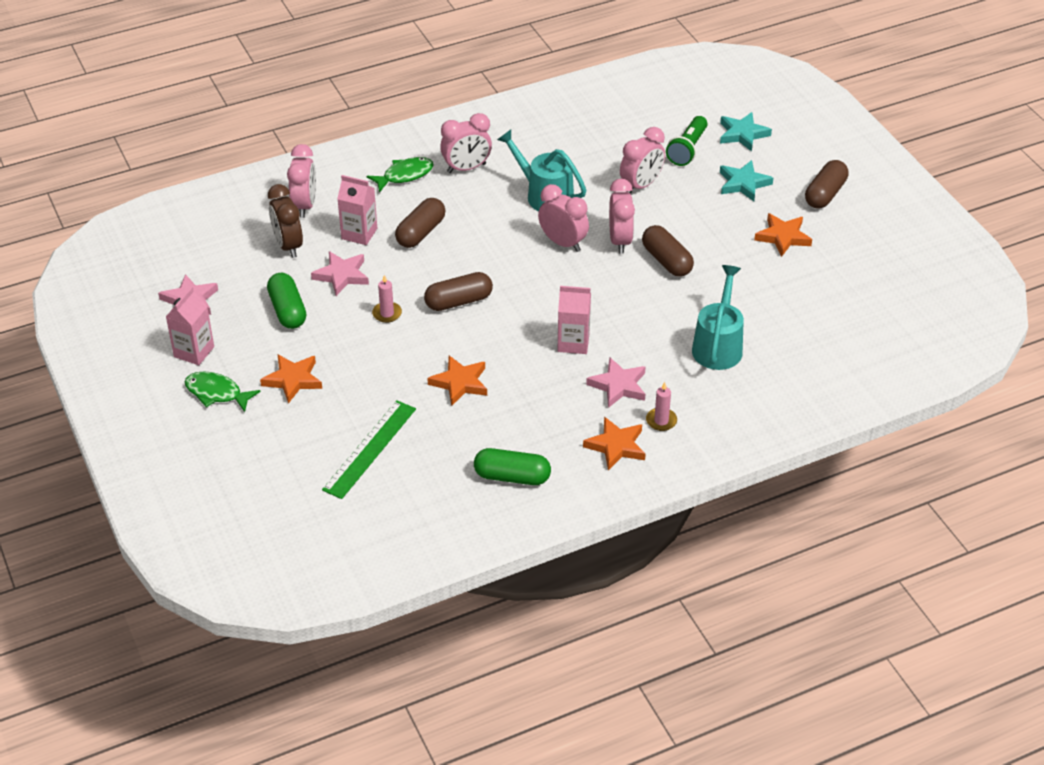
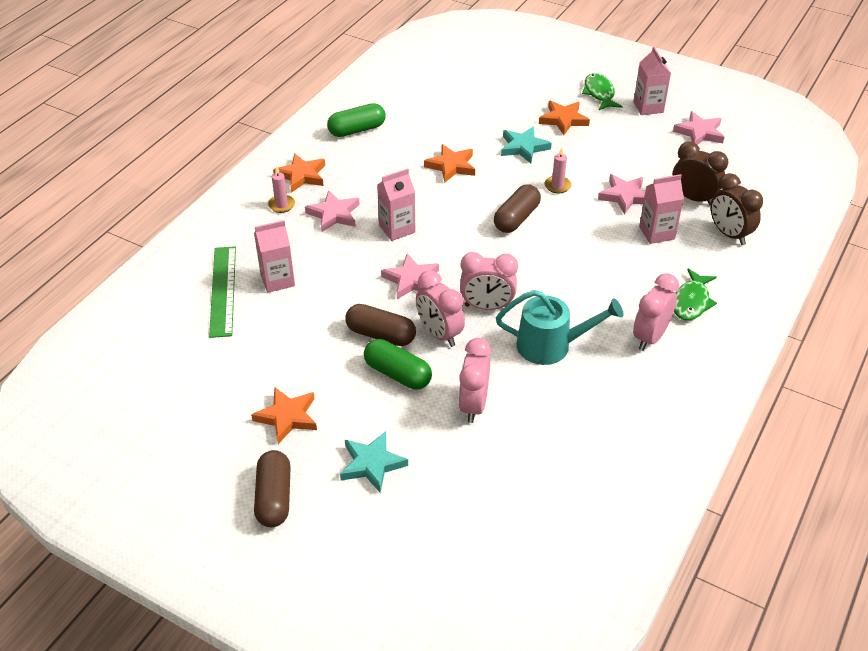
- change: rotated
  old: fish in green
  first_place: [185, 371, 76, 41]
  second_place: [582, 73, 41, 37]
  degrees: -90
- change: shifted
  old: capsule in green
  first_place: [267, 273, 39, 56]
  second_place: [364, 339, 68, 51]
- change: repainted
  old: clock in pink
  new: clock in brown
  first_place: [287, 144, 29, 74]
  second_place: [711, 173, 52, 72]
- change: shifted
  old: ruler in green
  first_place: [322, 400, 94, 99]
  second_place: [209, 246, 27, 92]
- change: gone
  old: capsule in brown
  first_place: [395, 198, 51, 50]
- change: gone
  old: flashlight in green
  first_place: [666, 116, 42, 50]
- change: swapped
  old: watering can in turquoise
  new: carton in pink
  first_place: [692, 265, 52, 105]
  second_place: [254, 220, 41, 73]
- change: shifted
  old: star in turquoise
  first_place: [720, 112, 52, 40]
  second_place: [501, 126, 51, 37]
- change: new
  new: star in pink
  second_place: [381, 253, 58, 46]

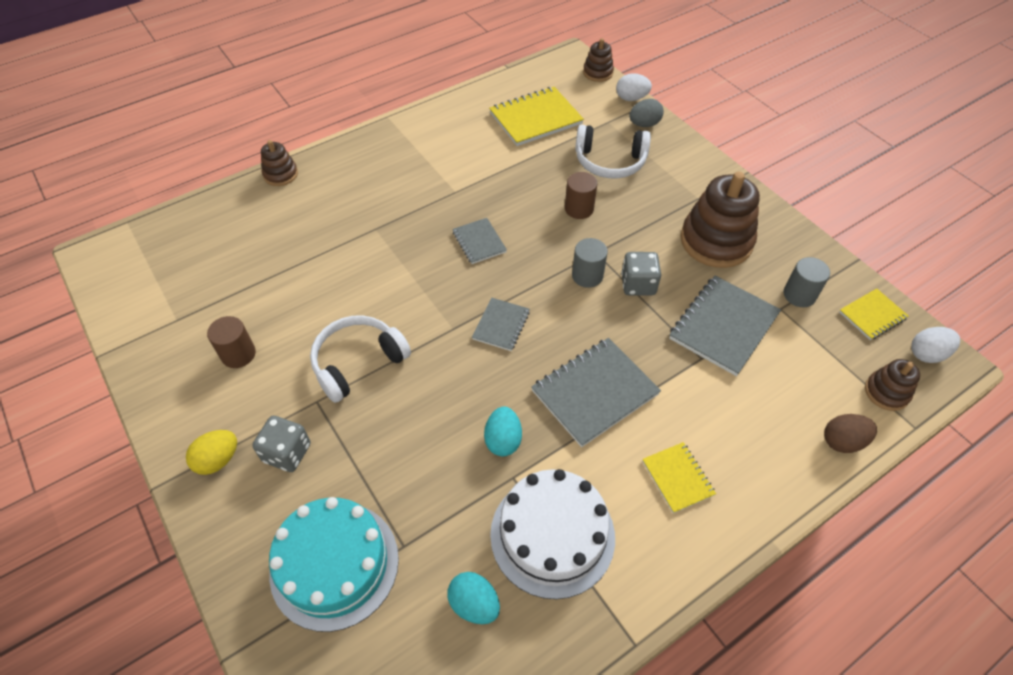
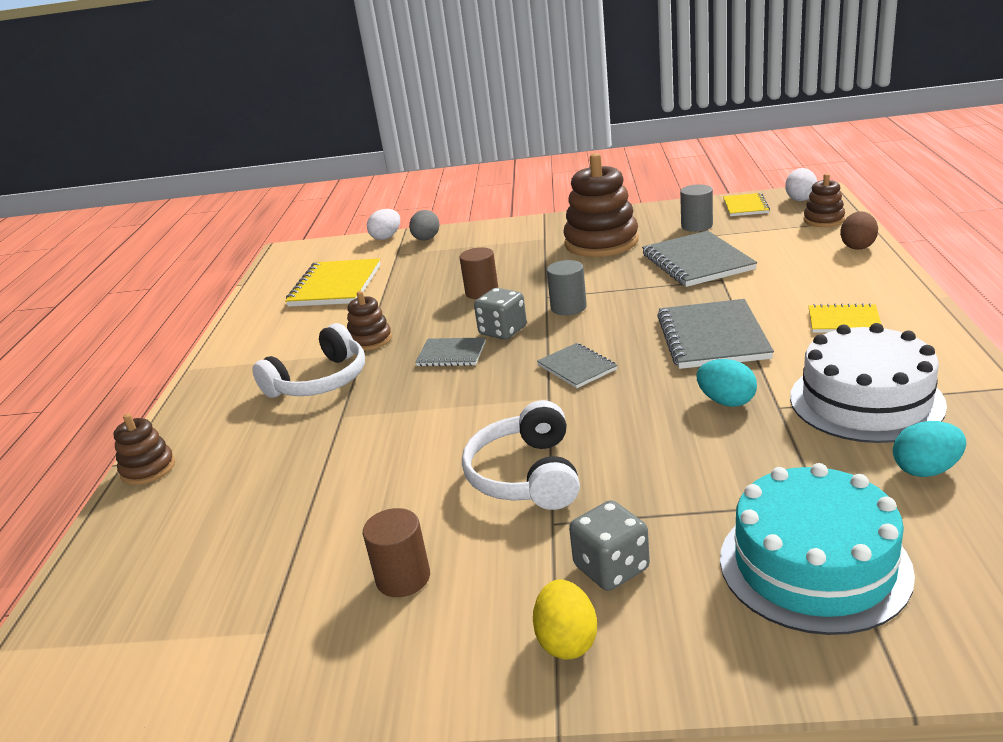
- change: shifted
  old: headphones in white
  first_place: [575, 125, 76, 53]
  second_place: [252, 323, 113, 75]
- change: shifted
  old: stacking toy in brown
  first_place: [583, 38, 31, 44]
  second_place: [347, 291, 45, 60]
- change: shifted
  old: dice in grey
  first_place: [621, 252, 40, 43]
  second_place: [474, 288, 53, 52]

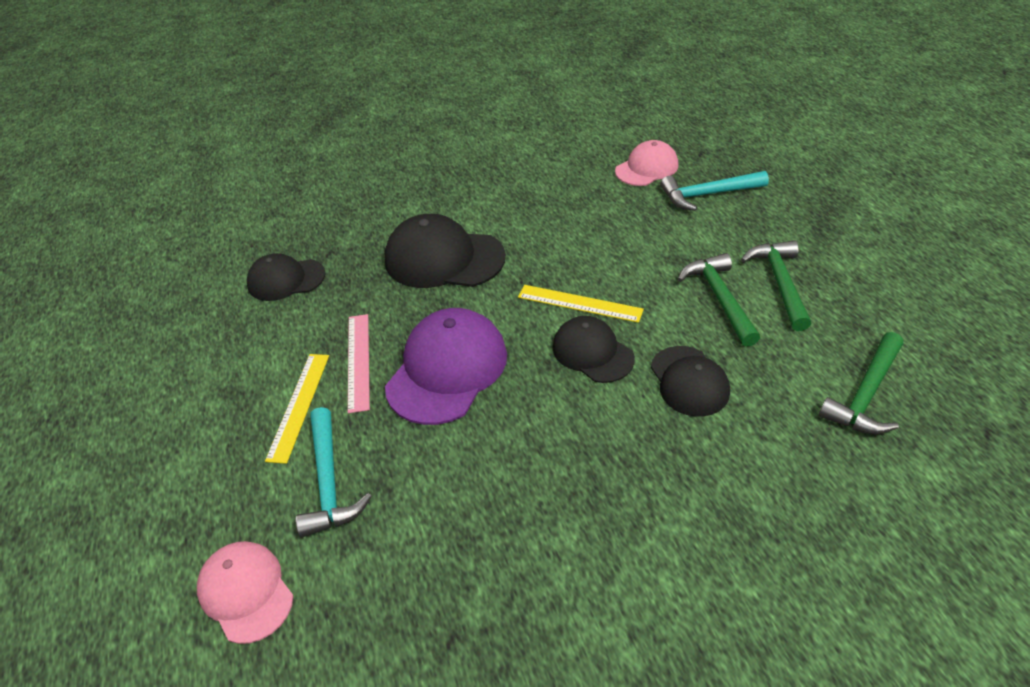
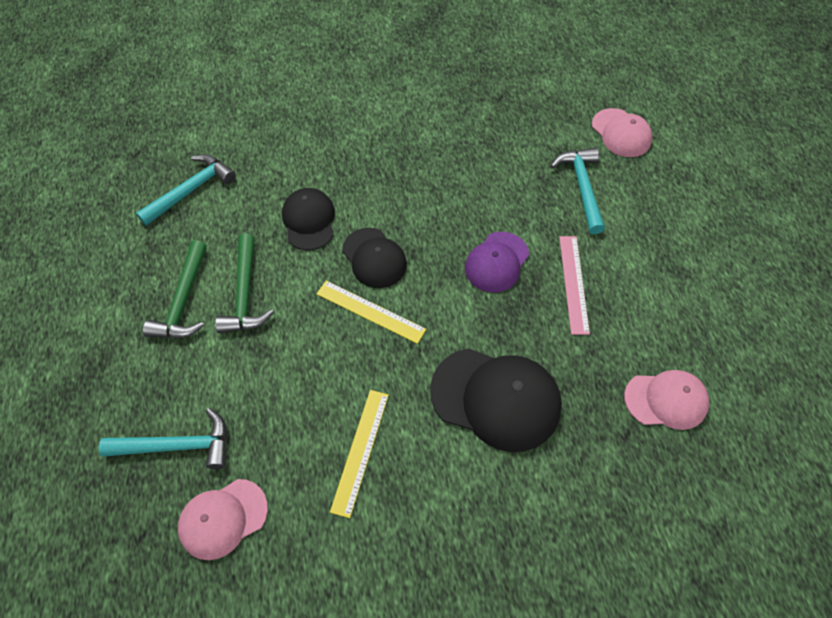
- change: repainted
  old: cap in black
  new: cap in pink
  first_place: [247, 253, 79, 48]
  second_place: [624, 370, 86, 60]
- change: shifted
  old: ruler in yellow
  first_place: [265, 354, 64, 110]
  second_place: [330, 390, 59, 128]
- change: scaled
  old: cap in purple
  first_place: [385, 308, 122, 117]
  second_place: [465, 232, 64, 61]
  factor: 0.63
- change: repainted
  old: hammer in green
  new: hammer in turquoise
  first_place: [819, 332, 84, 102]
  second_place: [136, 154, 100, 72]

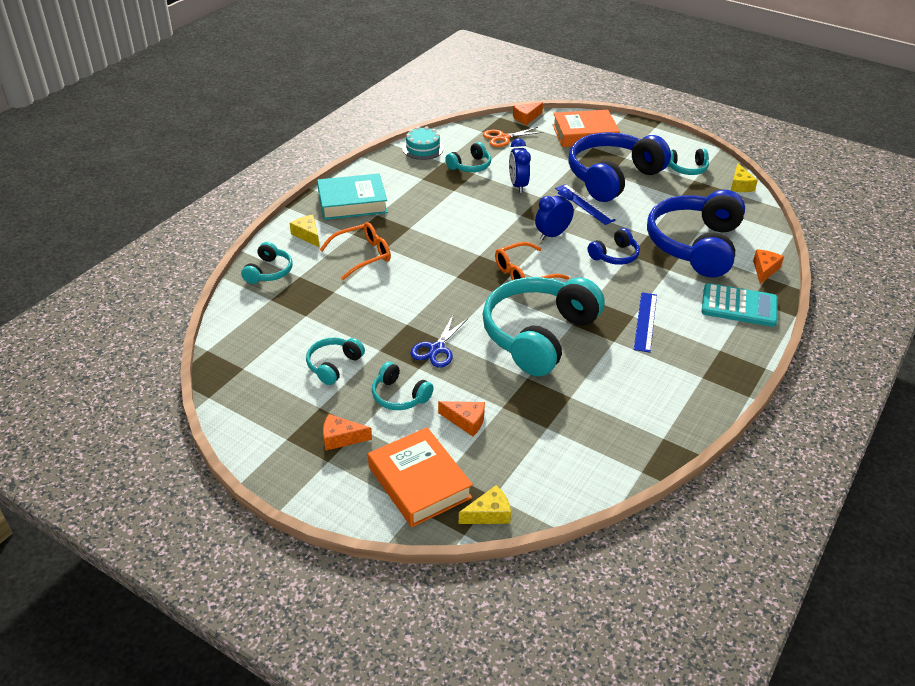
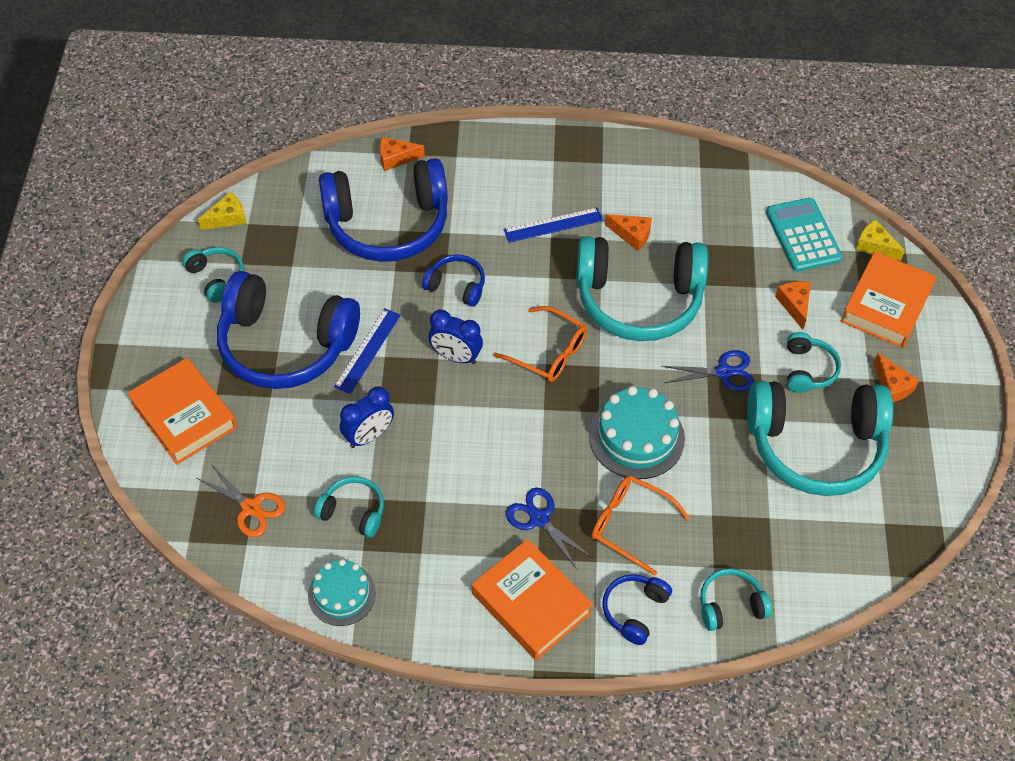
- change: swapped
  old: cheese in yellow
  new: headphones in blue
  first_place: [290, 215, 29, 32]
  second_place: [602, 574, 70, 71]
- change: scaled
  old: headphones in turquoise
  first_place: [306, 338, 59, 47]
  second_place: [747, 380, 146, 116]
  factor: 2.21
- change: repainted
  old: book in turquoise
  new: book in orange
  first_place: [317, 173, 71, 47]
  second_place: [472, 539, 121, 121]
- change: shifted
  old: cheese in orange
  first_place: [513, 102, 30, 23]
  second_place: [605, 214, 47, 37]
- change: shifted
  old: calculator in turquoise
  first_place: [701, 283, 77, 44]
  second_place: [766, 198, 77, 74]
- change: new
  new: scissors in blue
  second_place: [506, 487, 87, 82]
- change: new
  new: cake in turquoise
  second_place: [589, 386, 96, 93]

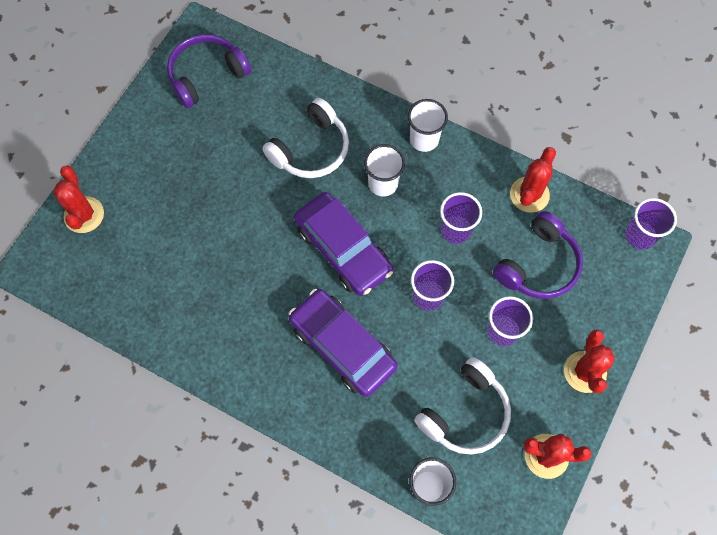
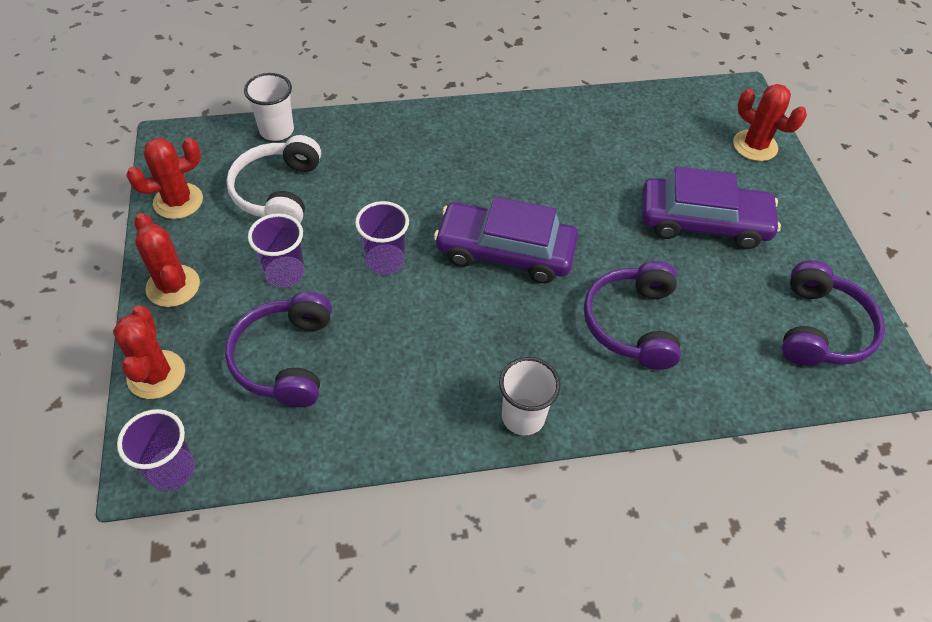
- change: repainted
  old: headphones in white
  new: headphones in purple
  first_place: [262, 98, 87, 80]
  second_place: [584, 261, 97, 109]
- change: shifted
  old: car in purple
  first_place: [289, 289, 109, 108]
  second_place: [642, 166, 139, 83]
- change: gone
  old: cup in white
  first_place: [364, 144, 41, 52]
- change: gone
  old: cup in purple
  first_place: [440, 192, 42, 52]
- change: shifted
  old: cactus in red
  first_place: [510, 147, 46, 66]
  second_place: [113, 306, 72, 93]

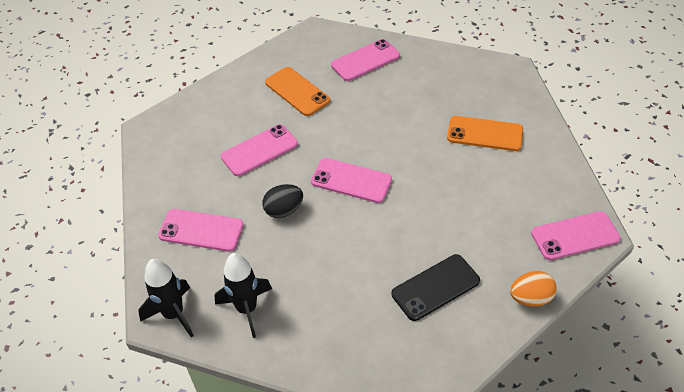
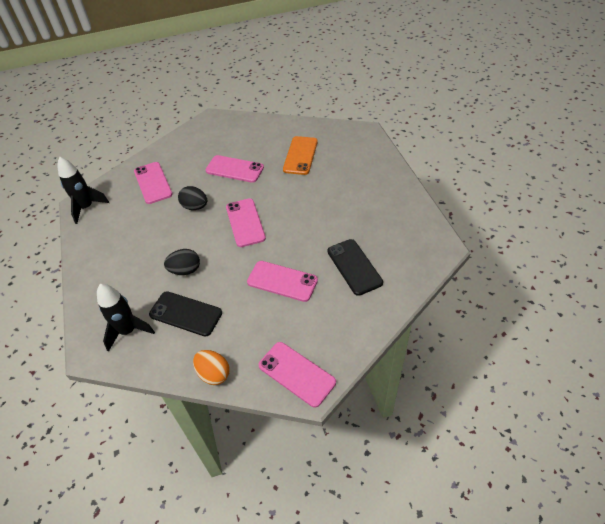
- change: shifted
  old: rocket in black
  first_place: [214, 253, 58, 85]
  second_place: [97, 284, 58, 68]
- change: shifted
  old: phone in pink
  first_place: [331, 39, 69, 42]
  second_place: [247, 261, 71, 41]
- change: repainted
  old: phone in orange
  new: phone in black
  first_place: [447, 116, 76, 35]
  second_place: [327, 239, 56, 57]
- change: new
  new: egg in black
  second_place: [164, 249, 36, 26]

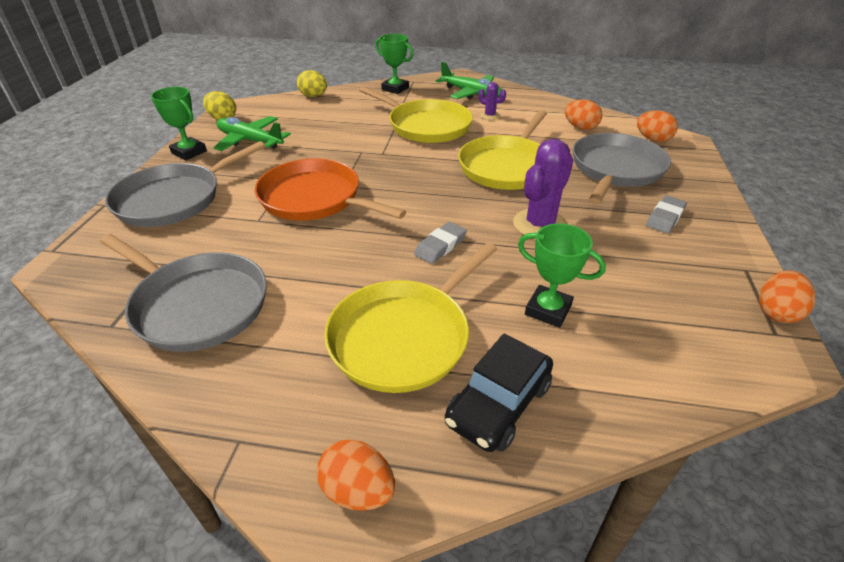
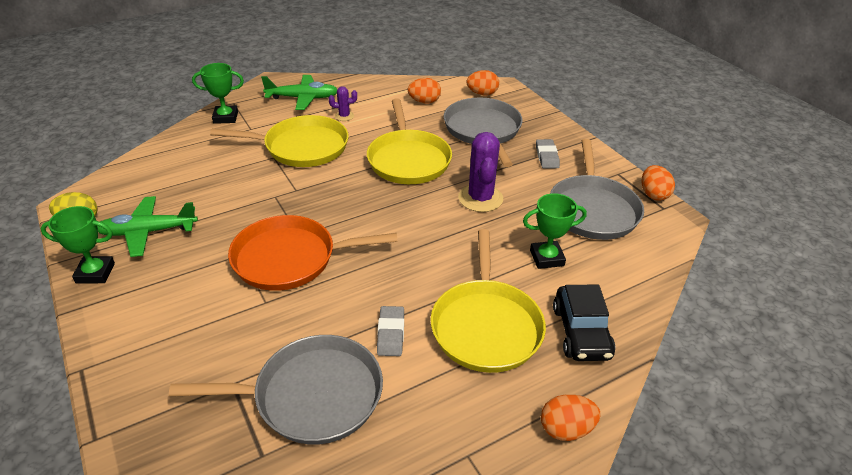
- change: shifted
  old: pan in grey
  first_place: [105, 141, 160, 86]
  second_place: [550, 139, 94, 101]
- change: gone
  old: egg in yellow
  first_place: [297, 70, 30, 27]
- change: shifted
  old: eraser in grey
  first_place: [414, 222, 53, 42]
  second_place: [377, 306, 27, 50]

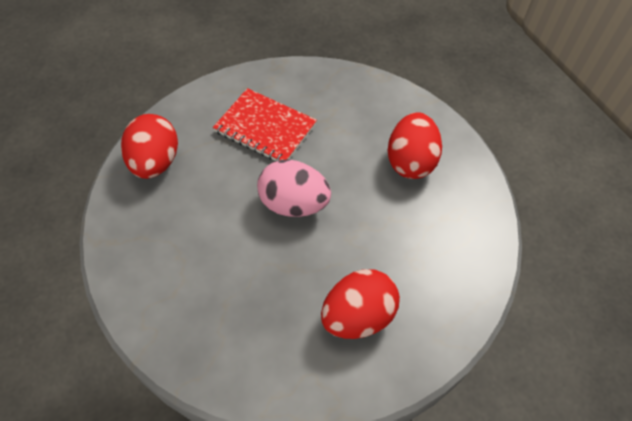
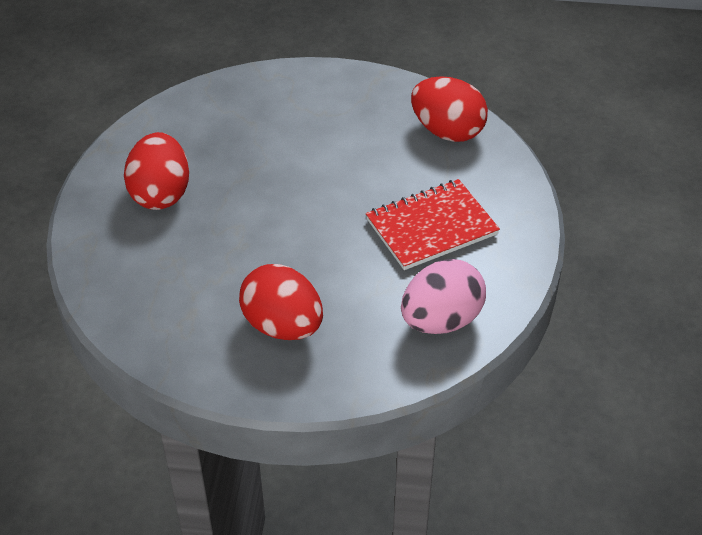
- change: shifted
  old: egg in pink
  first_place: [257, 160, 74, 57]
  second_place: [401, 259, 85, 75]

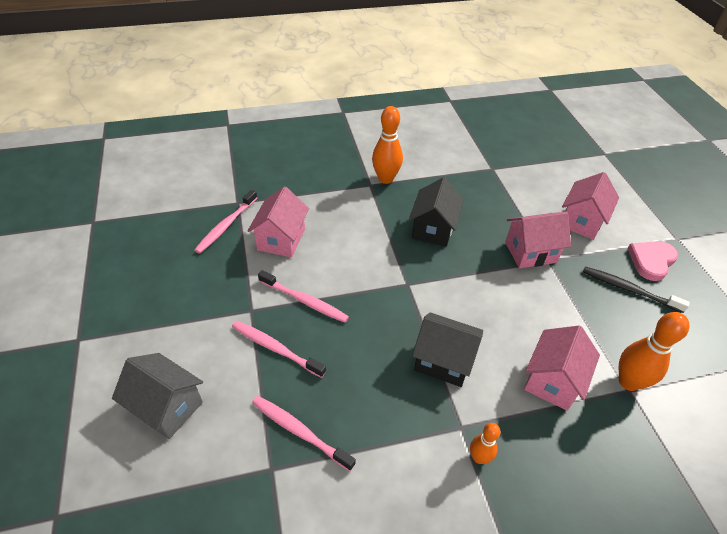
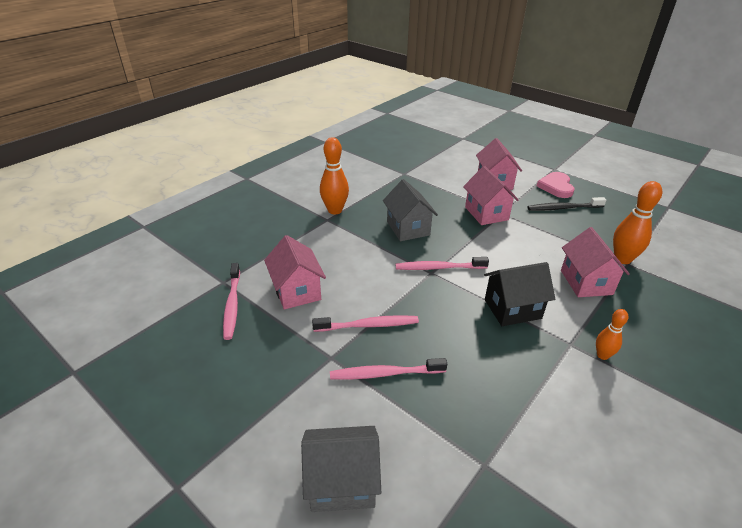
- change: shifted
  old: toothbrush in pink
  first_place: [252, 396, 104, 75]
  second_place: [396, 257, 93, 13]
- change: repainted
  old: house in black
  new: house in grey
  first_place: [409, 177, 55, 70]
  second_place: [383, 179, 55, 62]
- change: rotated
  old: house in pink
  first_place: [505, 212, 66, 56]
  second_place: [463, 166, 56, 59]
  degrees: -60

